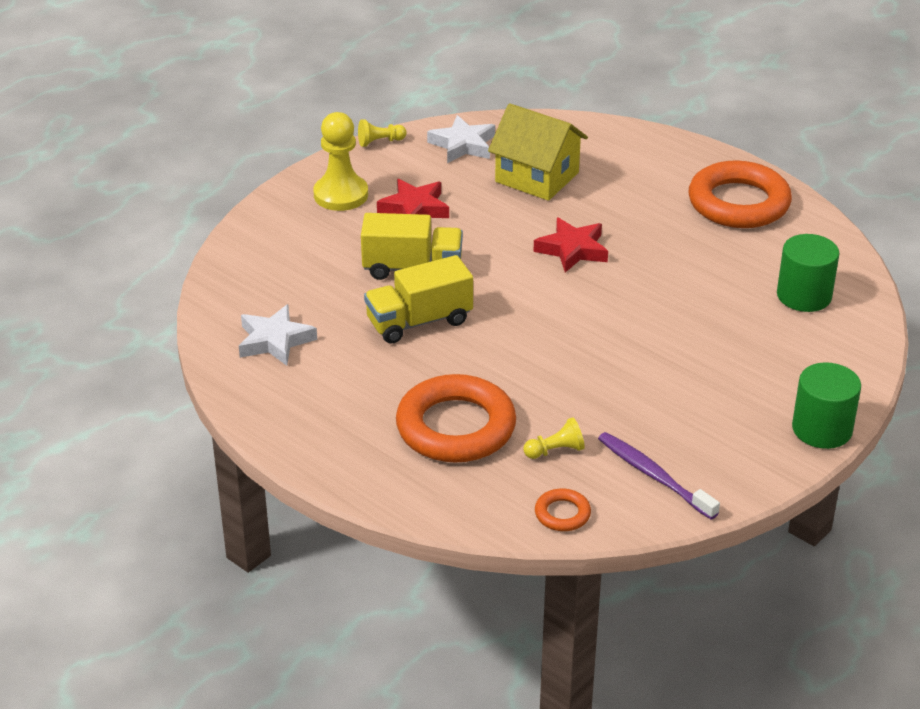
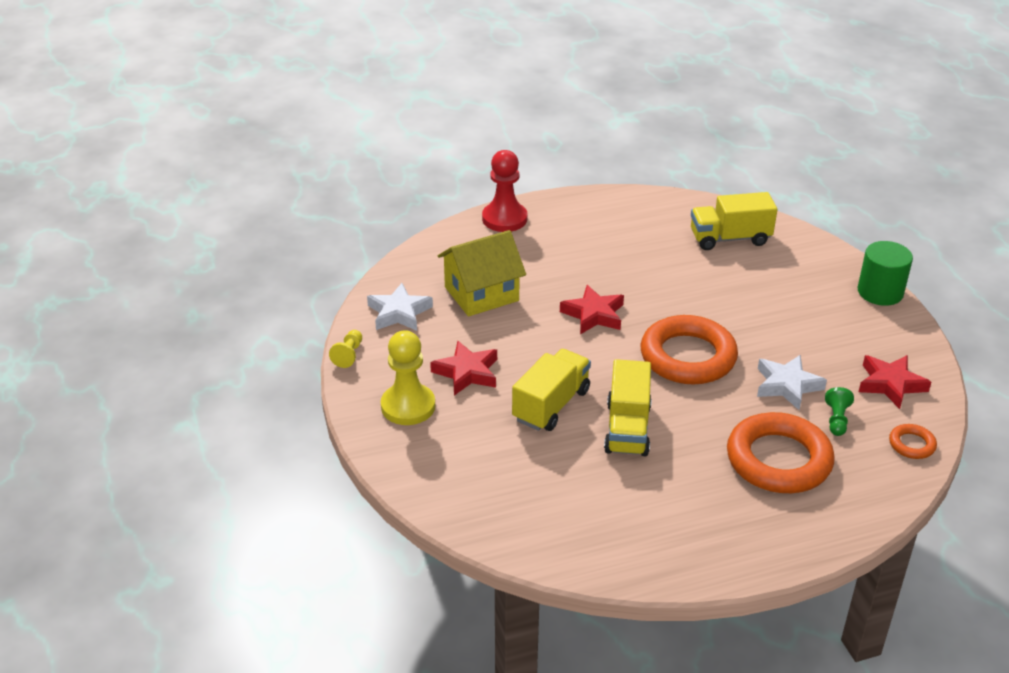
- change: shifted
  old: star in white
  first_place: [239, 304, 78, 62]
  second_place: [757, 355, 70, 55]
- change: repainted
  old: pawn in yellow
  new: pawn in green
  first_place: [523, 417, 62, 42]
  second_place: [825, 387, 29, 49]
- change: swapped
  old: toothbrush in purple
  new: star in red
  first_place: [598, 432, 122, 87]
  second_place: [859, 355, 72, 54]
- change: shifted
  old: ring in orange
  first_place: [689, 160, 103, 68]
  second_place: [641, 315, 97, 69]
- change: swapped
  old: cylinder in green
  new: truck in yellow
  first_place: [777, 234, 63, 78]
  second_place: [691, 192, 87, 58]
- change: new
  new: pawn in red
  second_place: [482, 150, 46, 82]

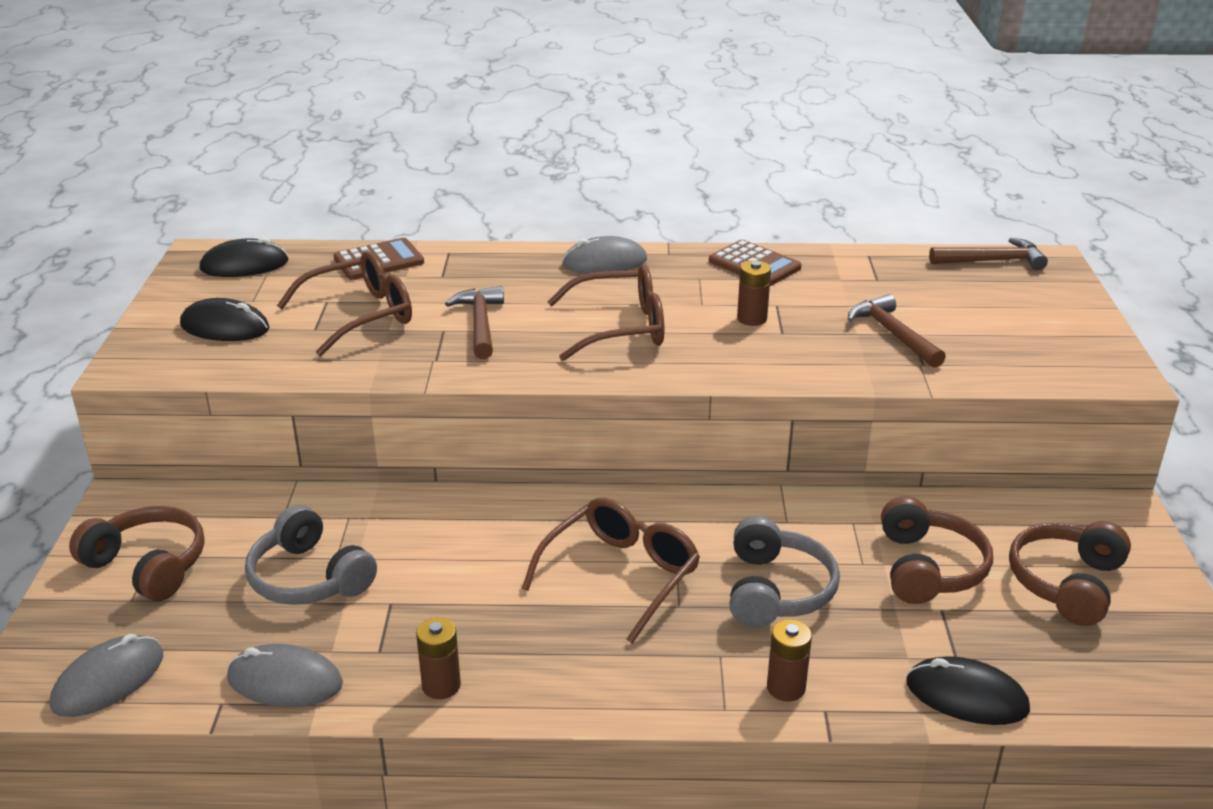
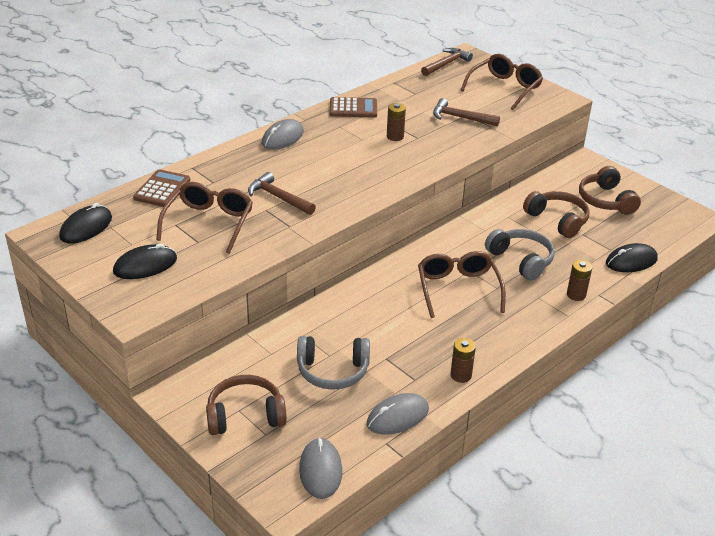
- change: shifted
  old: glasses in brown
  first_place: [547, 265, 117, 96]
  second_place: [461, 54, 82, 56]

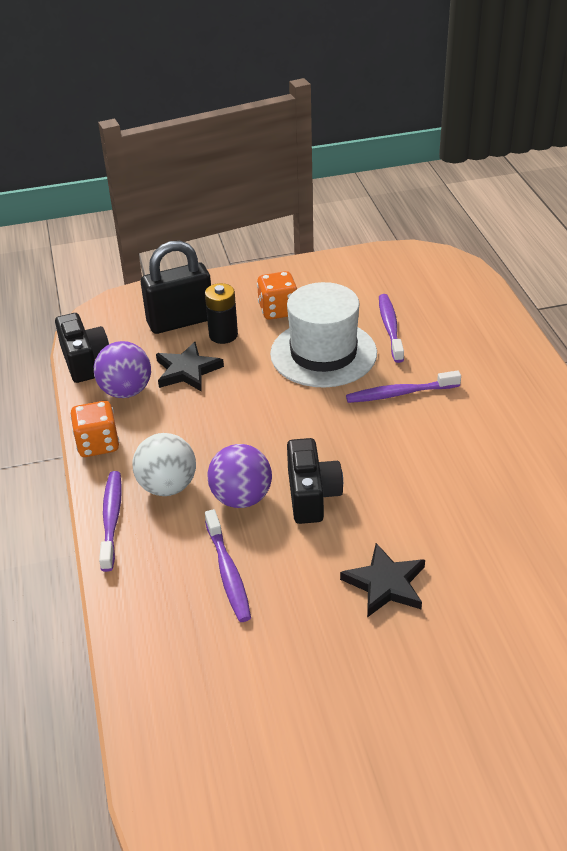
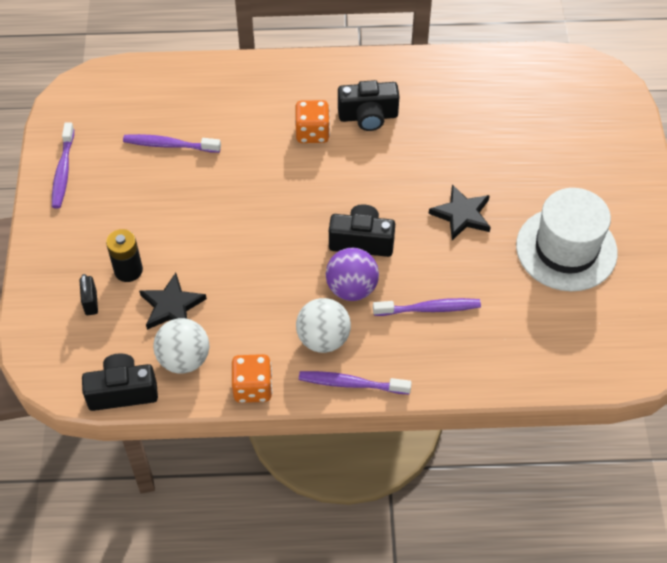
- change: repainted
  old: ball in purple
  new: ball in white
  first_place: [94, 341, 57, 57]
  second_place: [153, 318, 56, 56]
- change: scaled
  old: padlock in black
  first_place: [141, 241, 70, 93]
  second_place: [80, 274, 18, 41]
  factor: 0.46
- change: shifted
  old: dice in orange
  first_place: [257, 271, 40, 49]
  second_place: [295, 100, 35, 43]
- change: shifted
  old: hat in white
  first_place: [270, 282, 107, 105]
  second_place: [516, 188, 102, 103]
- change: shifted
  old: toothbrush in purple
  first_place: [346, 371, 115, 32]
  second_place: [52, 123, 22, 86]
- change: new
  new: camera in black
  second_place: [338, 80, 62, 51]

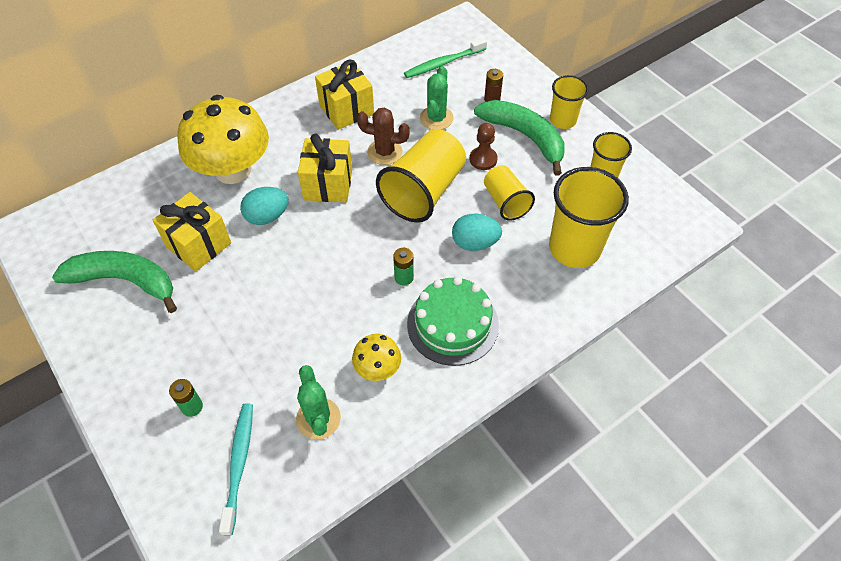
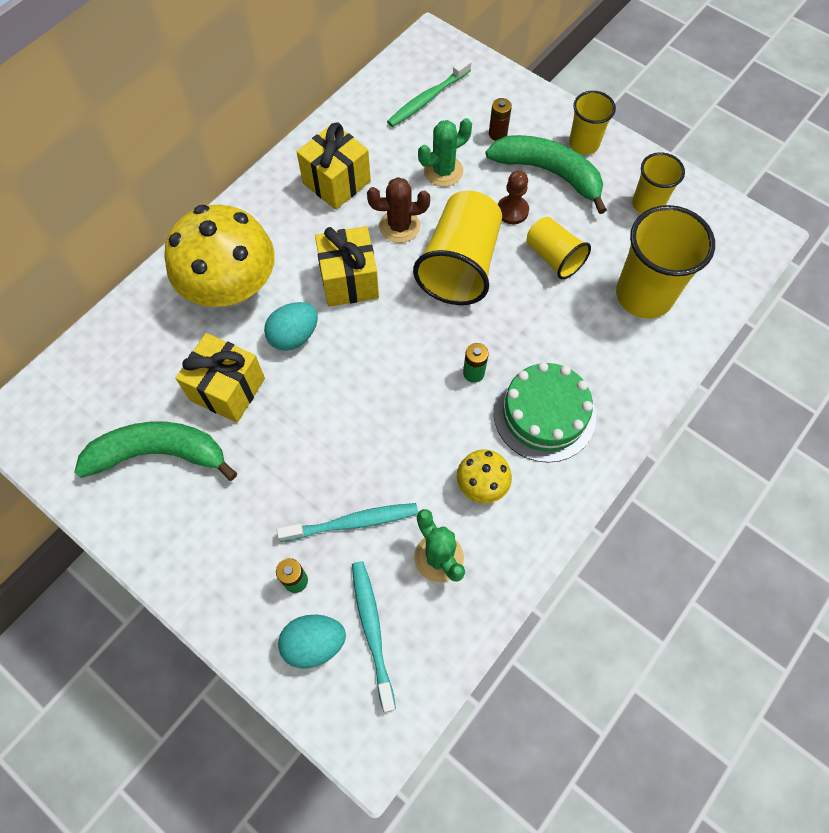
- change: rotated
  old: cactus in green
  first_place: [420, 66, 34, 64]
  second_place: [418, 118, 54, 69]
  degrees: 60
- change: shifted
  old: egg in turquoise
  first_place: [452, 214, 50, 37]
  second_place: [278, 615, 68, 54]
- change: new
  new: toothbrush in turquoise
  second_place: [277, 503, 141, 39]

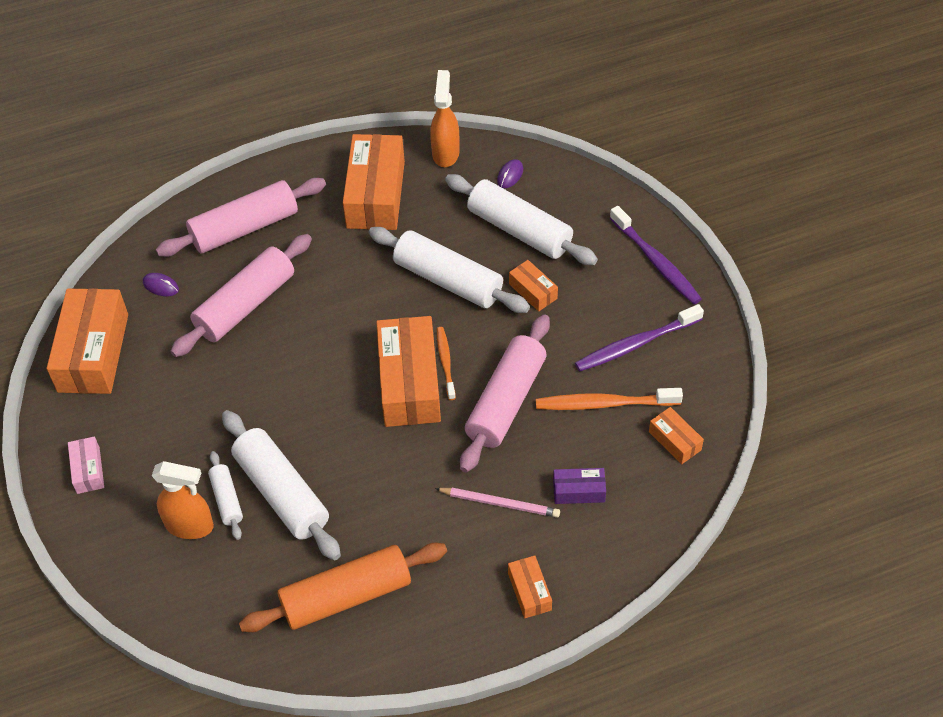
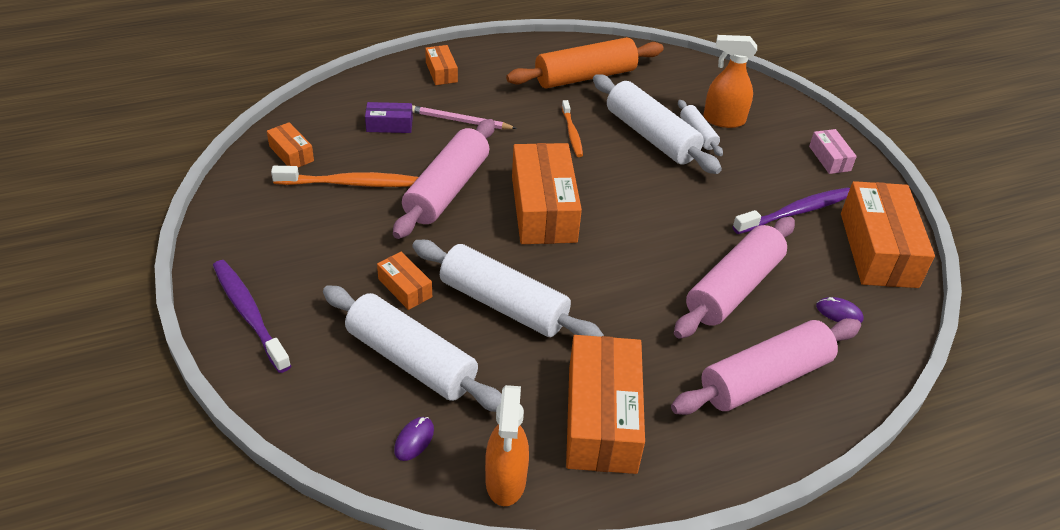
- change: shifted
  old: toothbrush in orange
  first_place: [437, 327, 19, 73]
  second_place: [562, 100, 21, 57]
- change: shifted
  old: toothbrush in purple
  first_place: [575, 304, 129, 67]
  second_place: [733, 187, 117, 47]

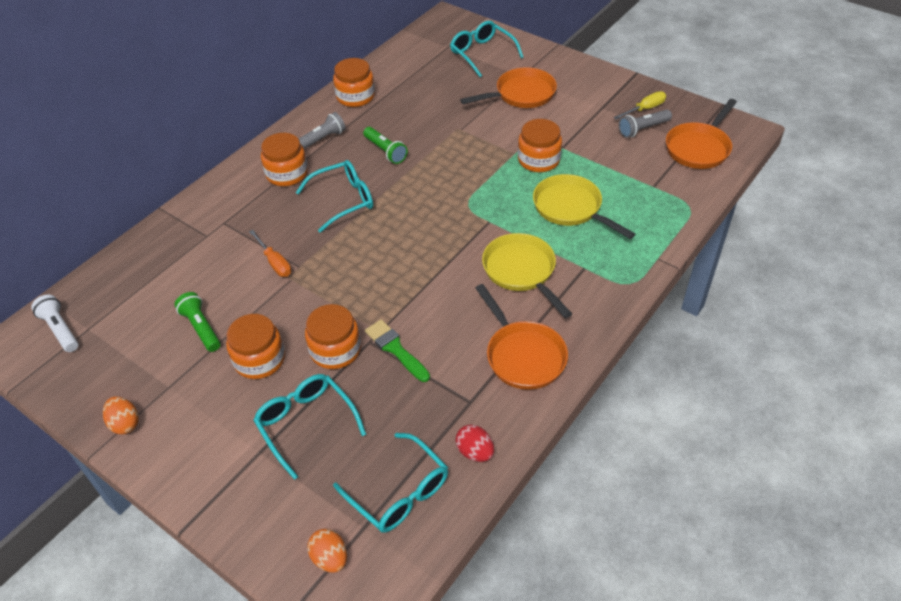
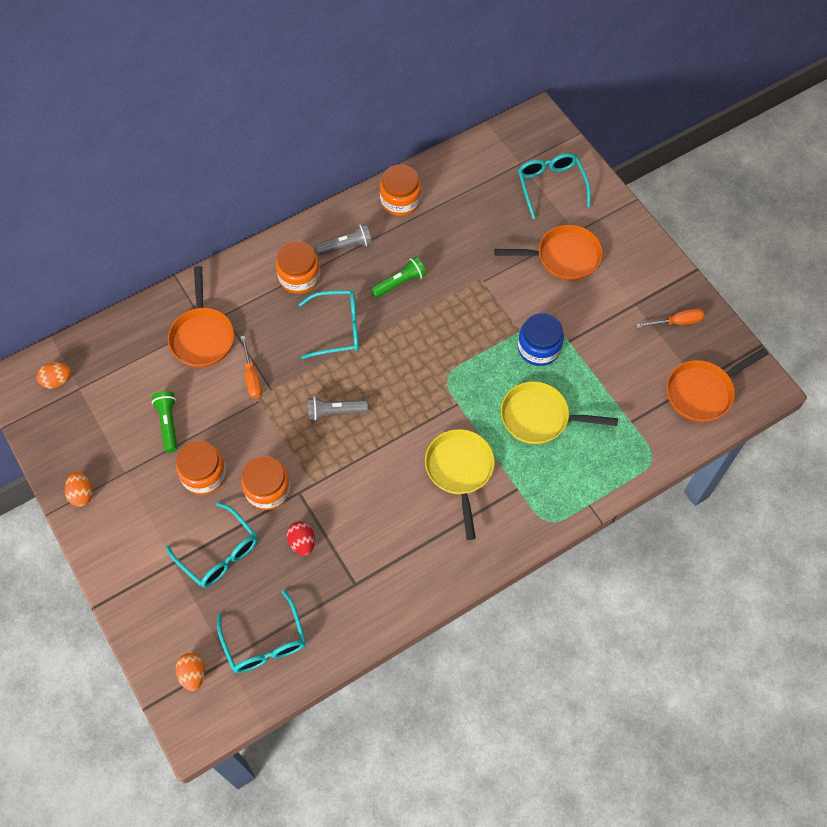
- change: swapped
  old: flashlight in white
  new: egg in orange
  first_place: [31, 295, 47, 57]
  second_place: [37, 362, 34, 27]
- change: rotated
  old: glasses in turquoise
  first_place: [253, 374, 113, 106]
  second_place: [166, 502, 91, 86]
  degrees: 150
- change: rotated
  old: flashlight in green
  first_place: [363, 127, 45, 37]
  second_place: [371, 257, 55, 41]
  degrees: -105
- change: gone
  old: brush in green
  first_place: [365, 319, 65, 63]
- change: shifted
  old: egg in red
  first_place: [455, 425, 39, 37]
  second_place: [287, 521, 28, 34]
- change: shifted
  old: pan in orange
  first_place: [476, 284, 92, 106]
  second_place: [168, 266, 66, 101]
- change: repainted
  old: jar in orange
  new: jar in blue
  first_place: [518, 119, 44, 53]
  second_place: [518, 313, 46, 53]
- change: rotated
  old: pan in yellow
  first_place: [533, 174, 102, 65]
  second_place: [501, 381, 117, 63]
  degrees: -60
- change: repainted
  old: screwdriver in yellow
  new: screwdriver in orange
  first_place: [613, 91, 53, 29]
  second_place: [636, 308, 69, 20]
- change: shifted
  old: flashlight in grey
  first_place: [619, 109, 53, 29]
  second_place: [308, 397, 60, 24]

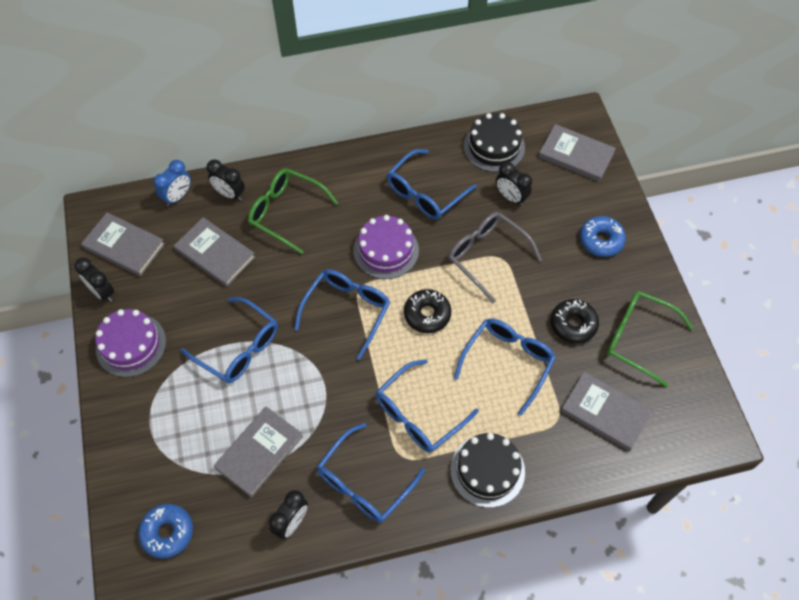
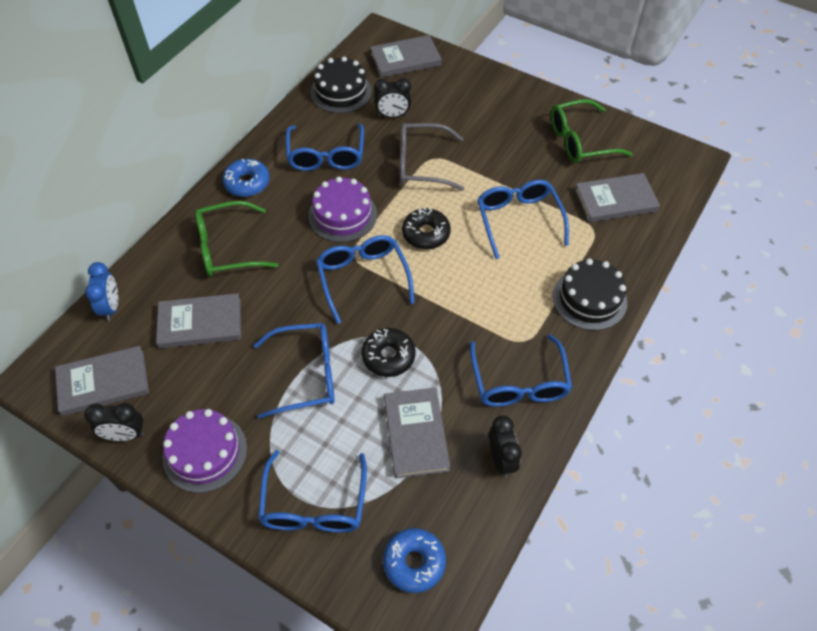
- change: gone
  old: clock in black
  first_place: [207, 159, 38, 42]
- change: shifted
  old: glasses in blue
  first_place: [376, 359, 103, 94]
  second_place: [258, 450, 109, 82]
- change: shifted
  old: donut in black
  first_place: [551, 299, 48, 45]
  second_place: [361, 328, 55, 49]
- change: shifted
  old: donut in blue
  first_place: [580, 216, 46, 41]
  second_place: [222, 159, 48, 38]

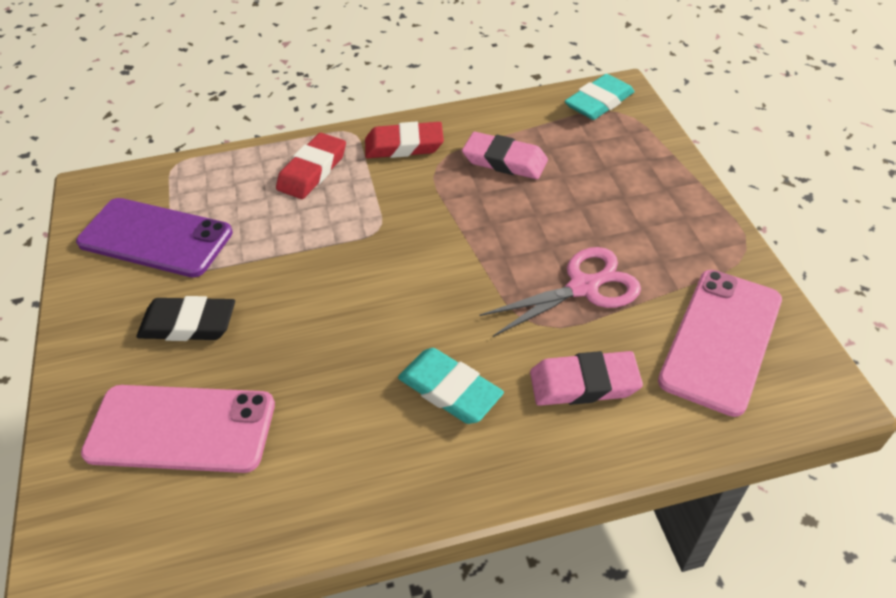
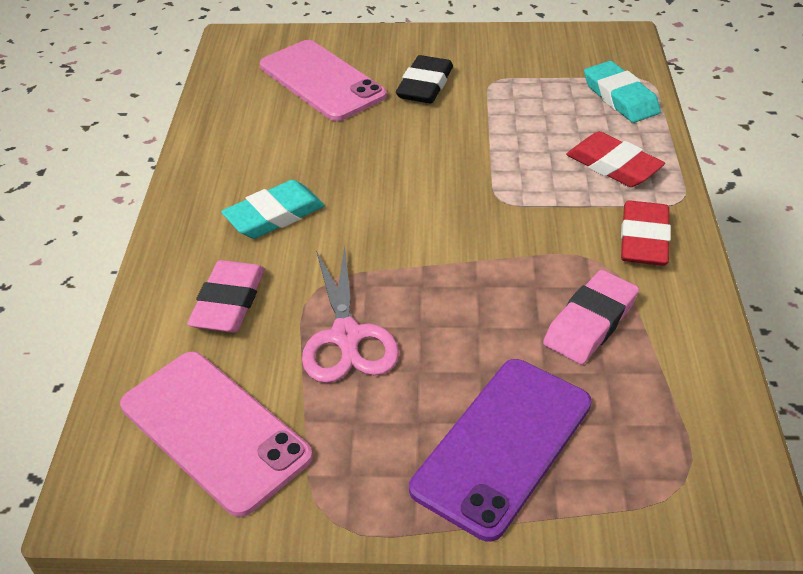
- change: shifted
  old: phone in purple
  first_place: [76, 198, 157, 80]
  second_place: [409, 359, 183, 183]
- change: rotated
  old: phone in pink
  first_place: [81, 385, 194, 88]
  second_place: [260, 40, 127, 81]
  degrees: -60
- change: shifted
  old: eraser in turquoise
  first_place: [565, 74, 70, 46]
  second_place: [584, 61, 77, 62]

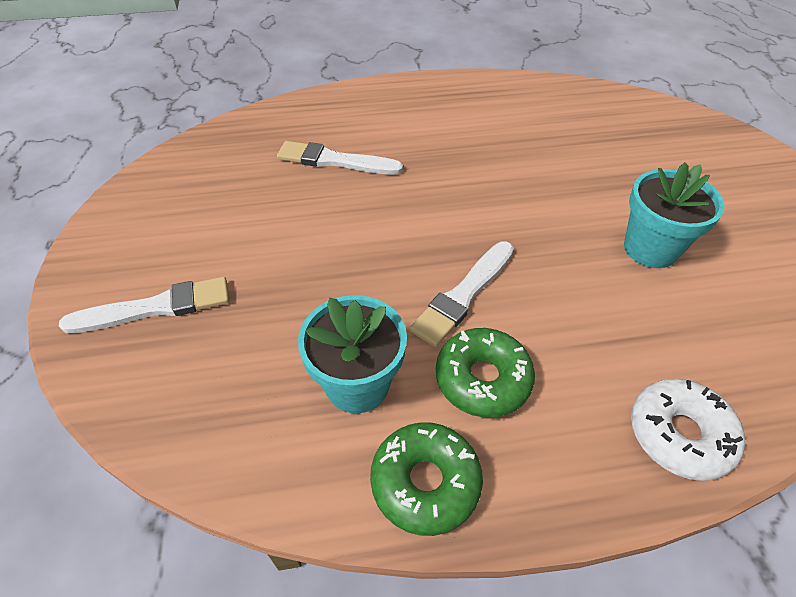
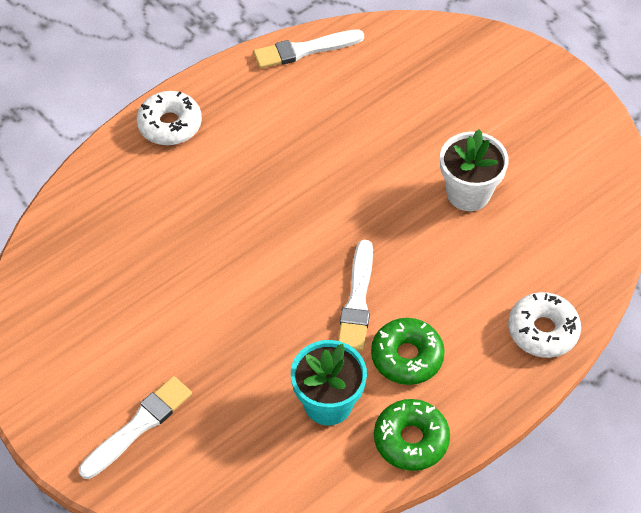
- change: shifted
  old: brush in white
  first_place: [277, 141, 126, 34]
  second_place: [253, 29, 111, 40]
- change: repainted
  old: flower pot in turquoise
  new: flower pot in white
  first_place: [624, 162, 101, 106]
  second_place: [440, 129, 69, 82]
- change: new
  new: donut in white
  second_place: [137, 91, 65, 54]

